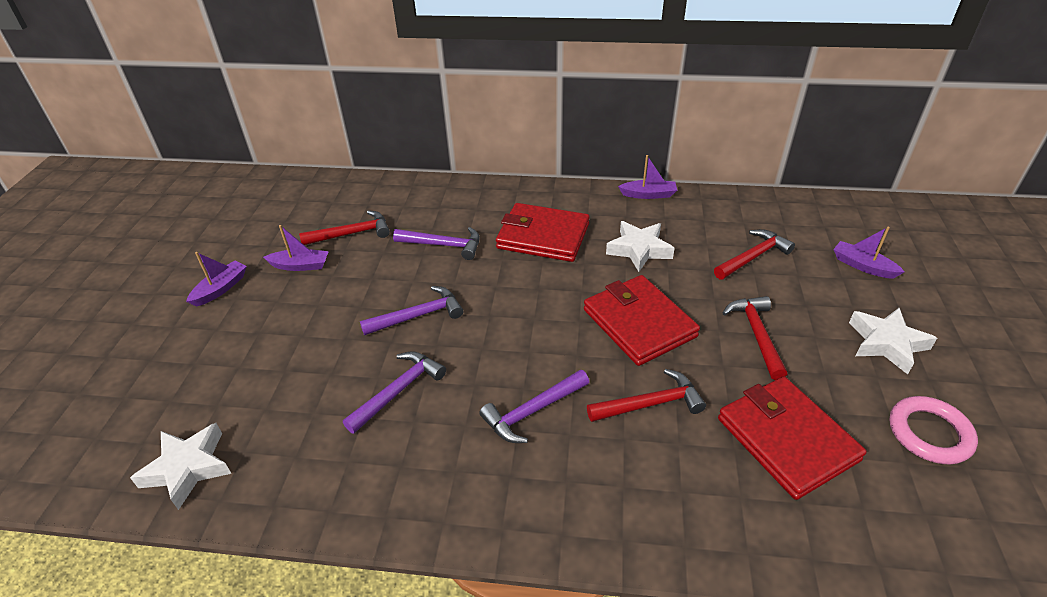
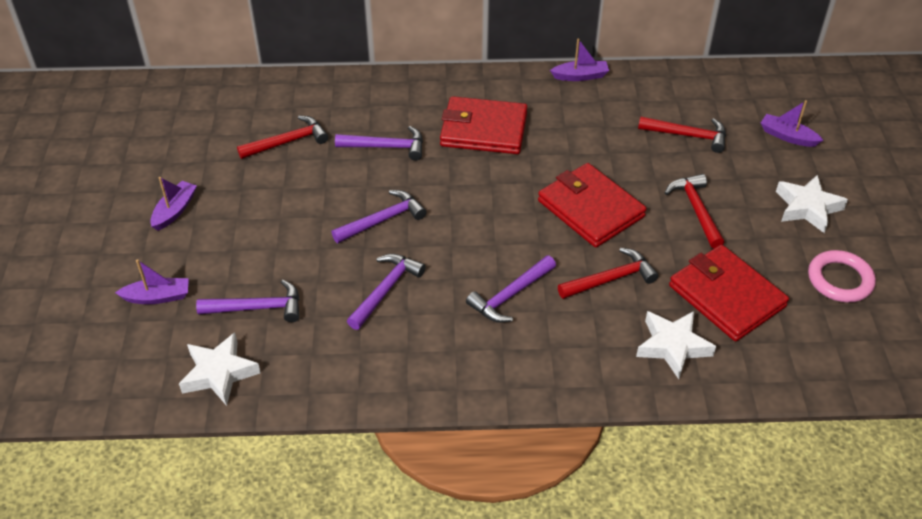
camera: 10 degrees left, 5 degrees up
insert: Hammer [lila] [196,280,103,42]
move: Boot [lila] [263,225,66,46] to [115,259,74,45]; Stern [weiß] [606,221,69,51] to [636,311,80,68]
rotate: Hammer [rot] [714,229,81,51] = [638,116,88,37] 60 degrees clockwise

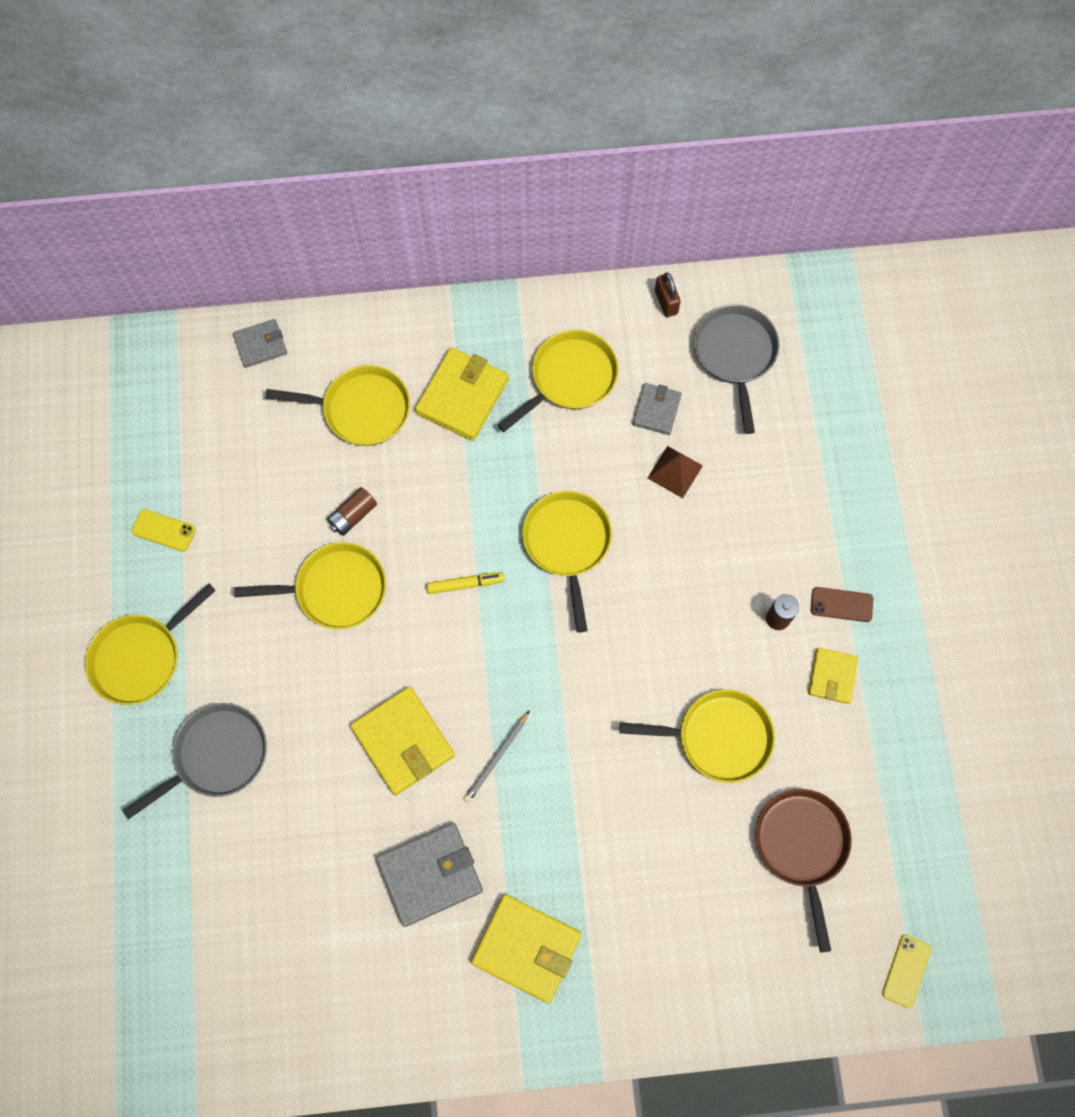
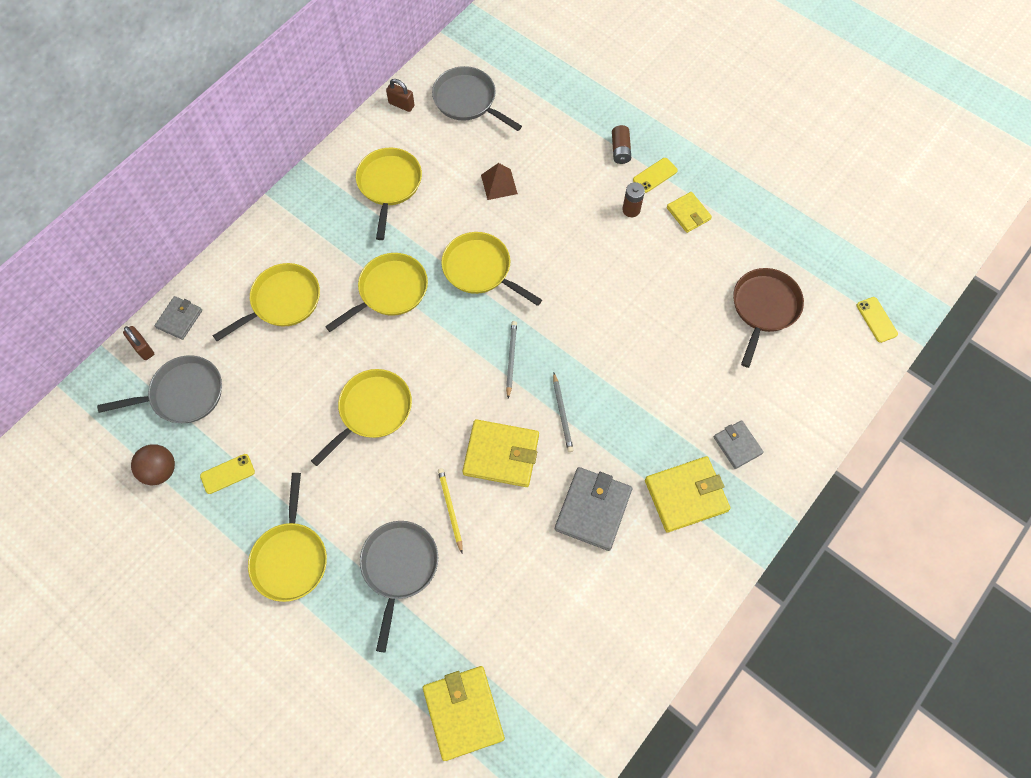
camera: 45 degrees left, 5 degrees down
delete: Filzstift [gelb] [427,572,77,22]
insert: Pfanne [grau] [97,355,125,68]; Vorhängeschloss [braun] [123,326,31,34]; Ball [braun] [131,444,44,41]; Bleistift [gelb] [438,468,25,85]; Bleistift [grau] [506,321,11,78]
move: Pfanne [gelb] [619,689,156,94] to [325,253,103,79]; Geldbörse [gelb] [415,347,94,94] to [423,666,82,95]; Batterie [braun] [327,487,50,49] to [612,125,19,39]; Geldbörse [grau] [632,383,50,52] to [714,420,50,49]
recolor: Handy [braun] [811,587,62,35] to Handy [gelb] [633,158,45,35]
rotate: Pfanne [braun] [755,789,97,164] = [733,268,71,100] 75 degrees clockwise

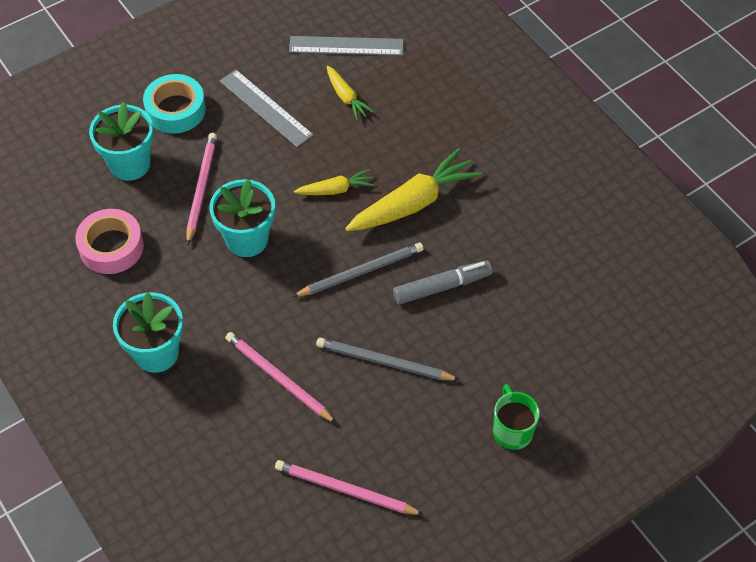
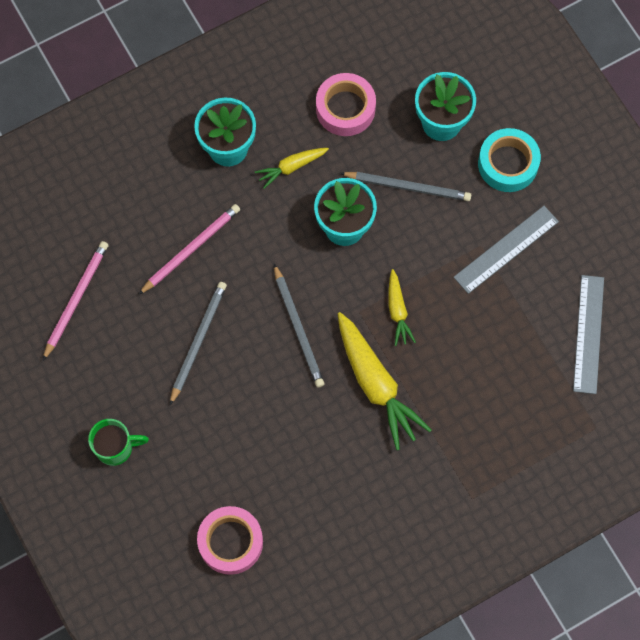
camera: 95 degrees right, 15 degrees up
delete: Filzstift [grau] [393,261,99,43]
insert: Klebeband [rosa] [197,506,66,69]
move: Karotte [gelb] [326,66,48,55] to [255,148,74,41]
recolor: Bleistift [rosa] [187,133,30,112] to Bleistift [grau] [340,172,131,29]

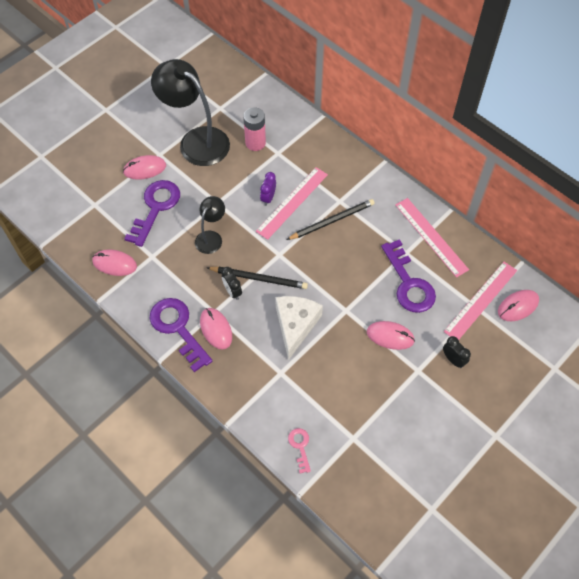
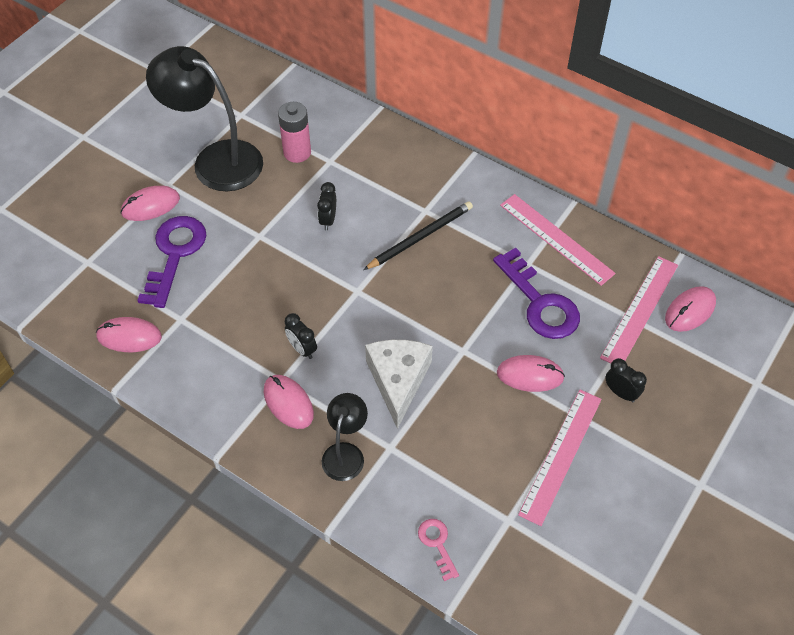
camera: 10 degrees left, 5 degrees down
delete: Schlüssel [lila] [150,298,62,74]; Bleistift [schwarz] [206,267,102,22]
move: Lampe [schwarz] [195,196,30,58] to [322,393,46,88]; Lineal [rosa] [256,167,72,73] to [518,390,84,136]
recolor: Wecker [lila] [260,172,16,34] to Wecker [schwarz] [317,182,19,48]

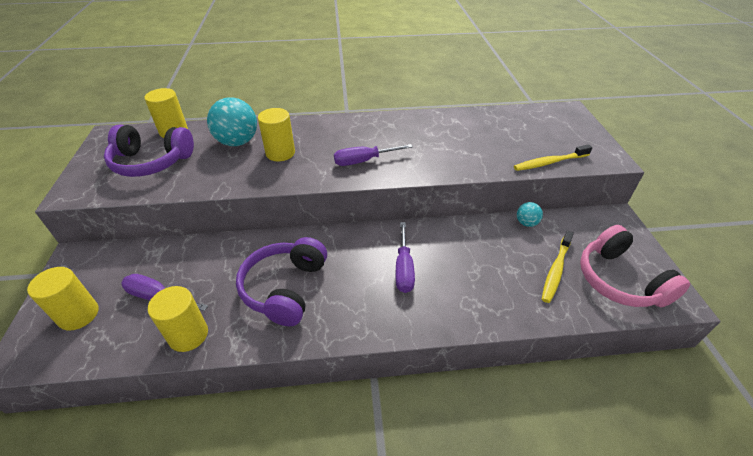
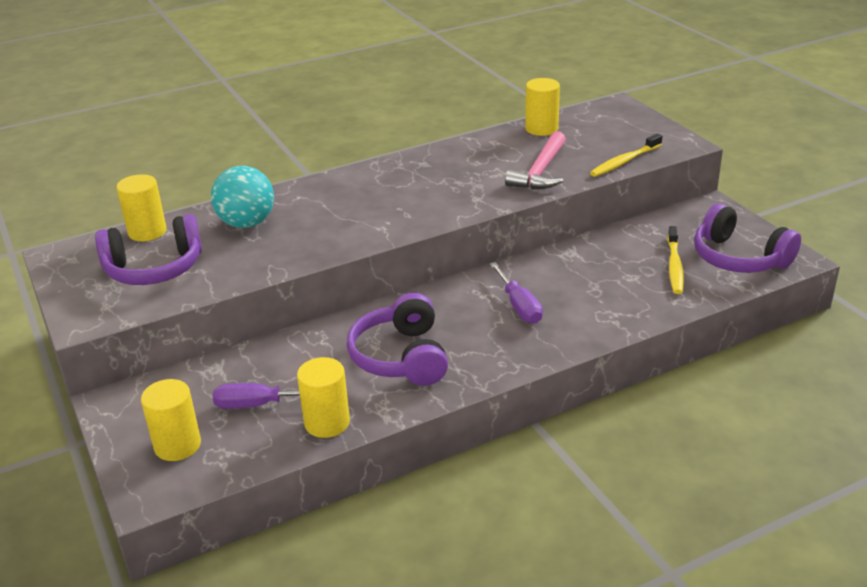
camera: 20 degrees left, 10 degrees down
delete: Schraubenzieher [lila] [334,144,79,22]; Ball [türkis] [517,202,26,25]
insert: Hammer [rosa] [505,131,61,58]
move: Vollzylinder [gelb] [258,108,37,53] to [525,78,35,58]
recolor: Kopfhörer [rosa] [580,225,110,82] to Kopfhörer [lila] [694,204,107,69]

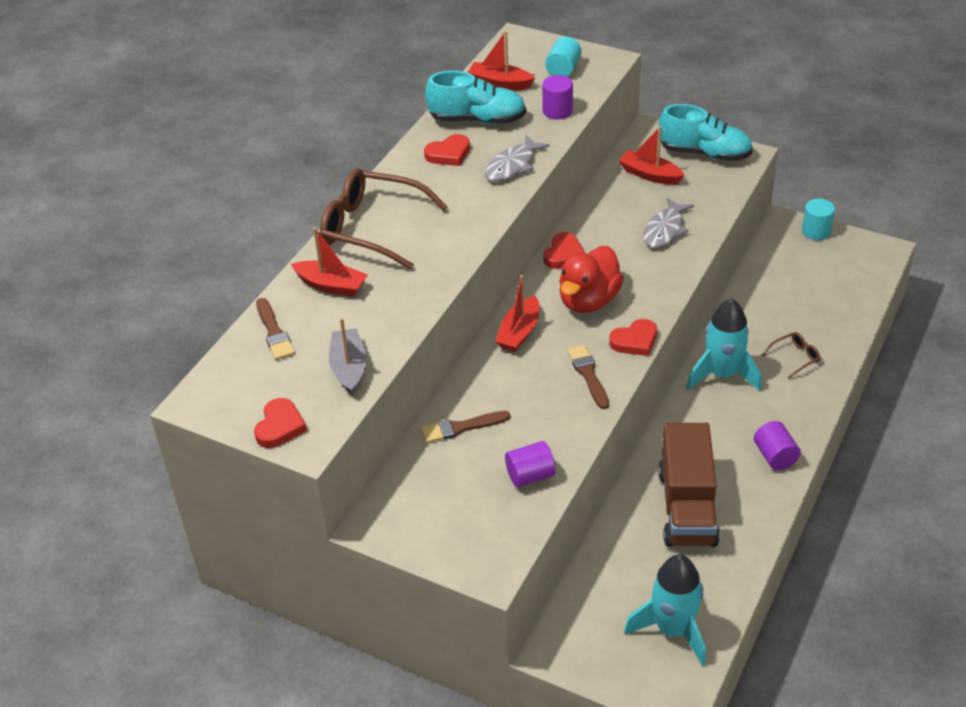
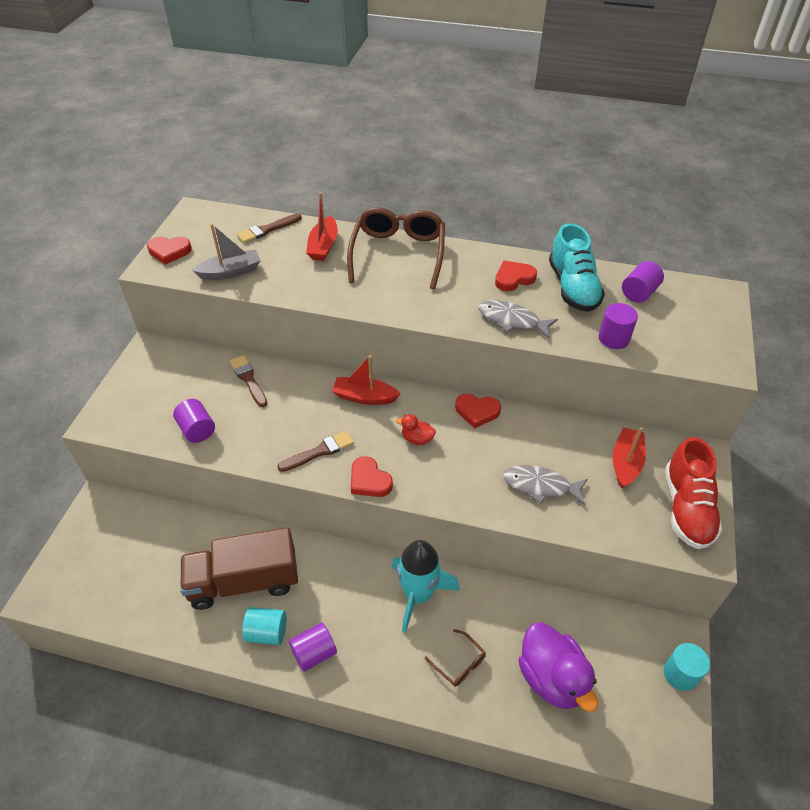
camera: 75 degrees right, 5 degrees up
delete: Rakete [türkis] [624,554,82,112]
insert: Ente [lila] [518,623,80,89]
move: Vollzylinder [türkis] [545,37,37,40] to [242,607,45,38]
replace: Boot [rot] [467,31,68,59] to Vollzylinder [lila] [622,261,42,42]
recolor: Schuh [türkis] [659,104,94,58] to Schuh [rot] [665,437,57,112]
rotate: Herz [rot] [424,134,46,32] = [495,261,42,30] 105 degrees clockwise
resize: Ente [rot] [559,246,65,67] = [396,414,40,31] x0.47

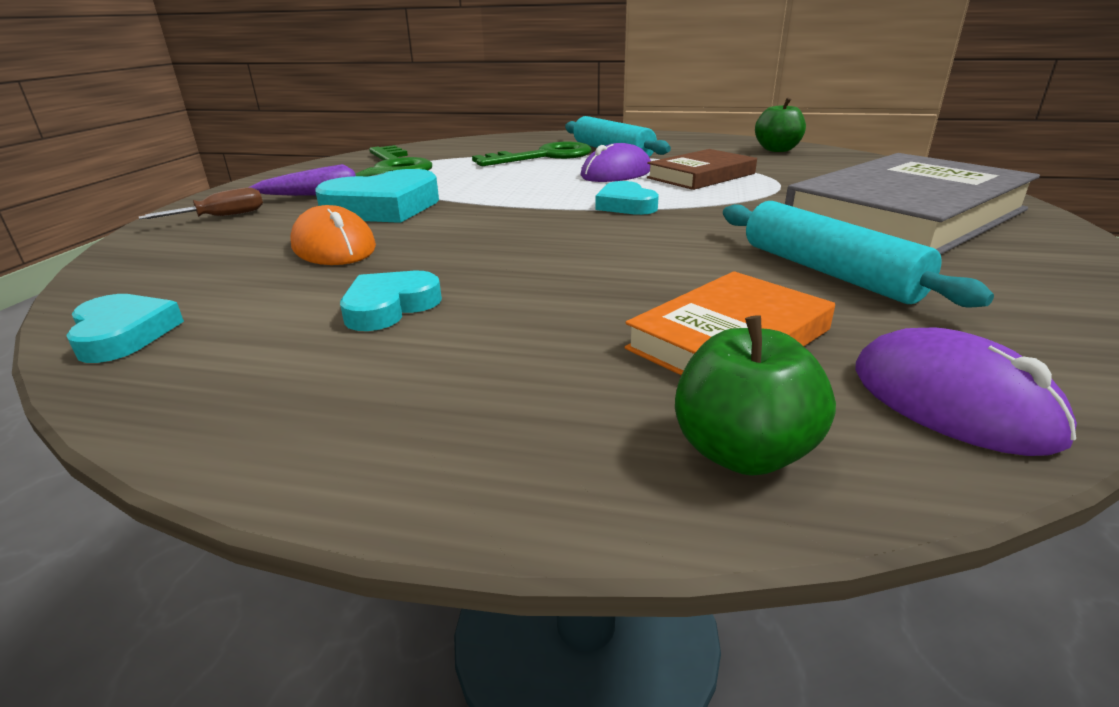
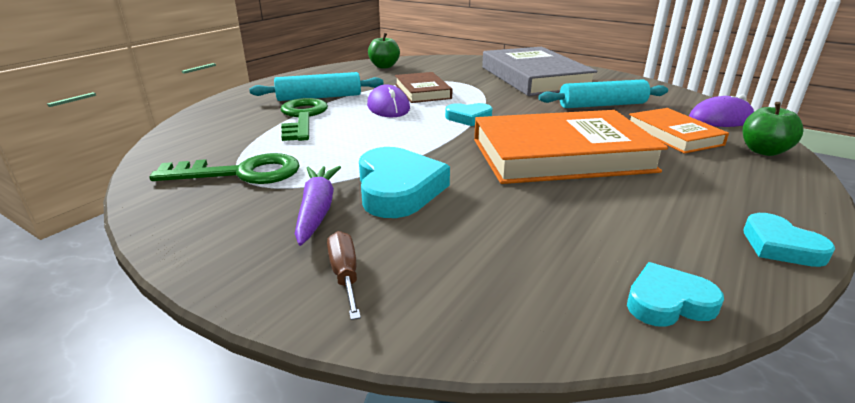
camera: 70 degrees left, 0 degrees up
delete: Computermaus [orange] [290,205,86,60]
insert: Buch [orange] [474,110,194,74]
move: Herz [türkis] [340,271,102,60] to [743,213,92,54]

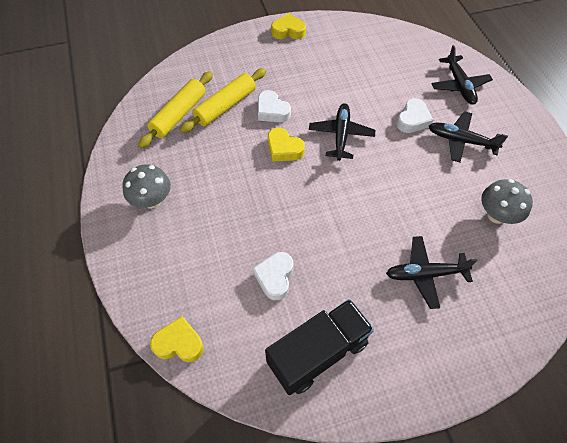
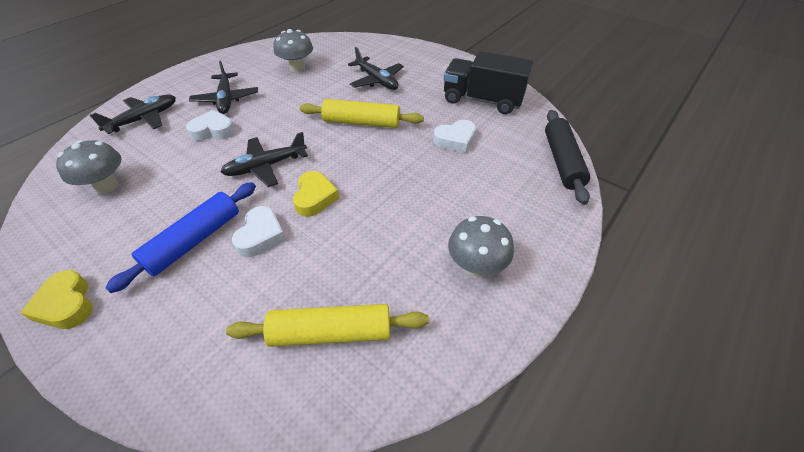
camera: 125 degrees left, 10 degrees down
insert: Pilz [grau] [56,140,66,54]; Nudelholz [blau] [105,182,151,111]
move: Nudelholz [gelb] [180,68,86,65] to [300,99,124,29]
replace: Herz [gelb] [150,316,54,46] to Nudelholz [schwarz] [545,110,45,95]

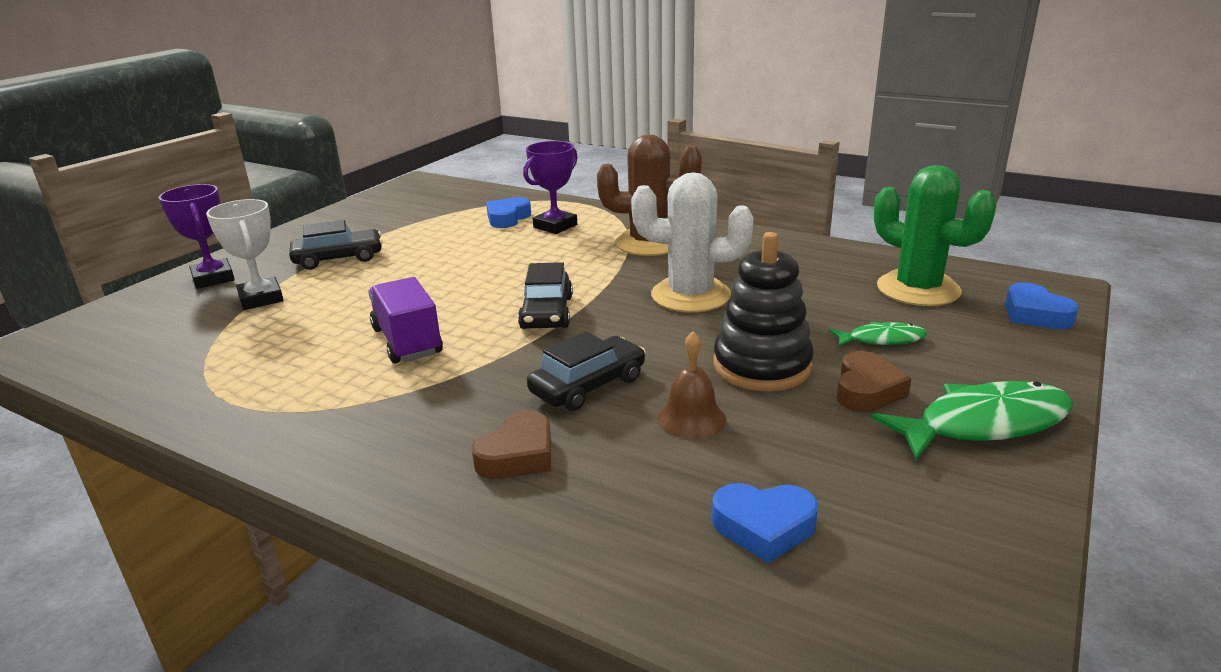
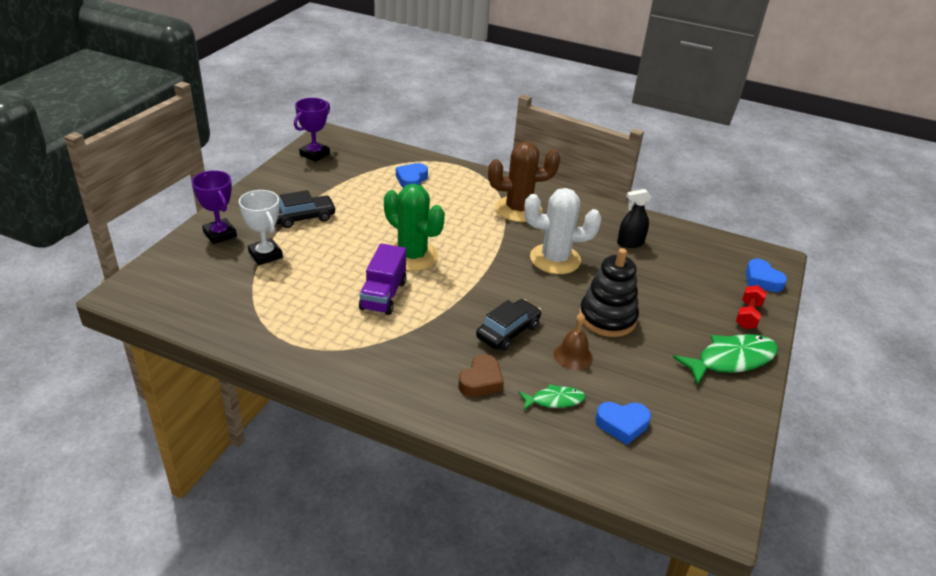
camera: 10 degrees left, 10 degrees up
delete: Auto [schwarz] [518,262,55,67]; Herz [braun] [837,351,75,61]
insert: Sprühflasche [schwarz] [617,189,34,59]; Hantel [rot] [736,285,31,44]
move: Pokal [lila] [523,141,55,93] to [294,98,36,64]; Kaktus [grün] [874,165,122,141] to [384,184,61,87]; Fisch [grün] [829,321,98,26] to [518,384,67,26]
rotate: Lastwagen [lila] [368,277,75,87] = [359,243,47,72] 135 degrees counterclockwise

